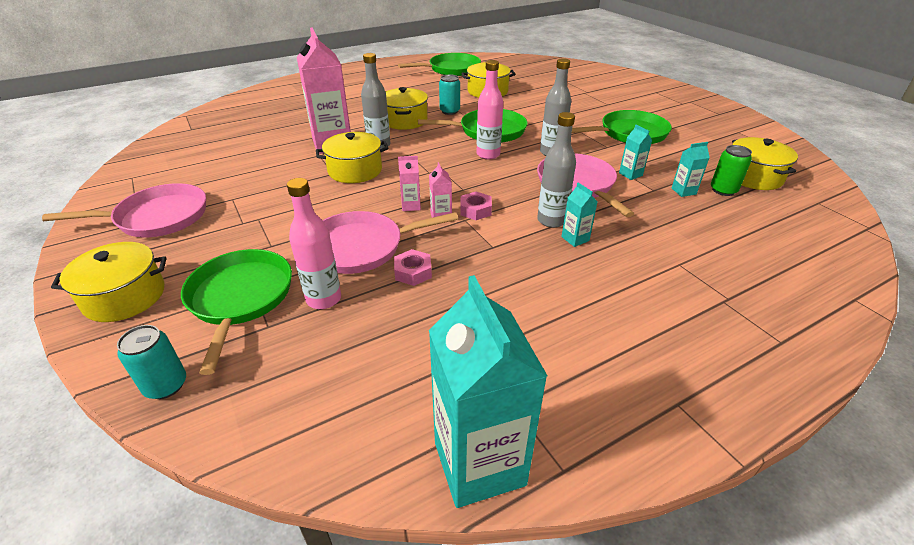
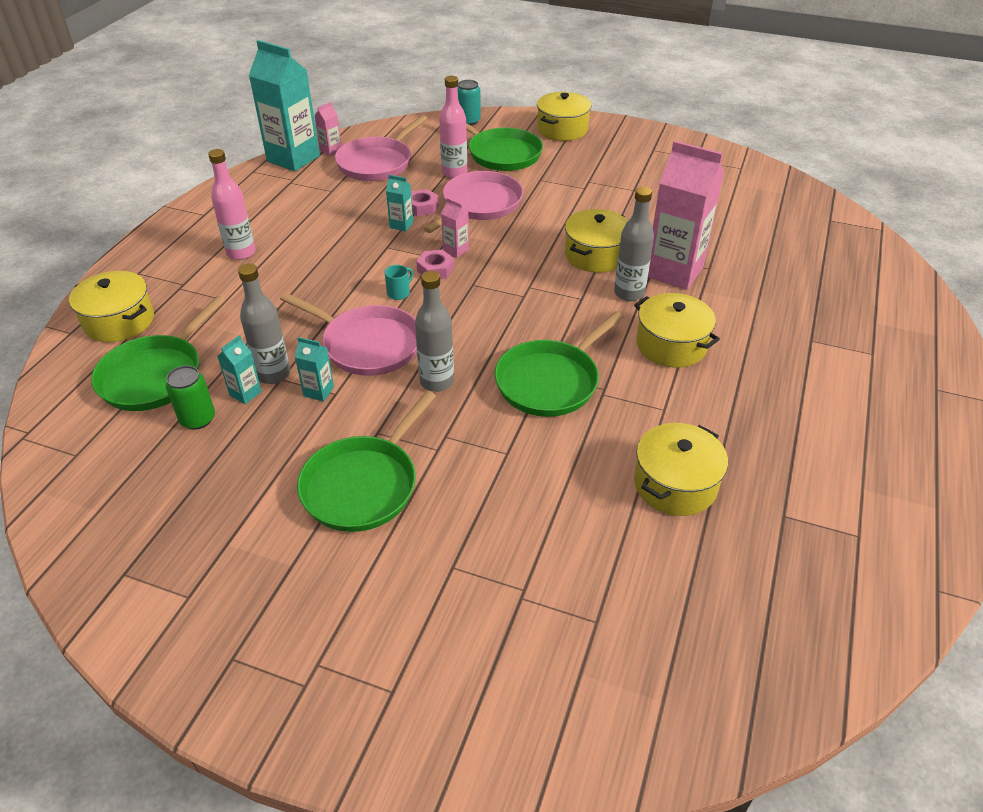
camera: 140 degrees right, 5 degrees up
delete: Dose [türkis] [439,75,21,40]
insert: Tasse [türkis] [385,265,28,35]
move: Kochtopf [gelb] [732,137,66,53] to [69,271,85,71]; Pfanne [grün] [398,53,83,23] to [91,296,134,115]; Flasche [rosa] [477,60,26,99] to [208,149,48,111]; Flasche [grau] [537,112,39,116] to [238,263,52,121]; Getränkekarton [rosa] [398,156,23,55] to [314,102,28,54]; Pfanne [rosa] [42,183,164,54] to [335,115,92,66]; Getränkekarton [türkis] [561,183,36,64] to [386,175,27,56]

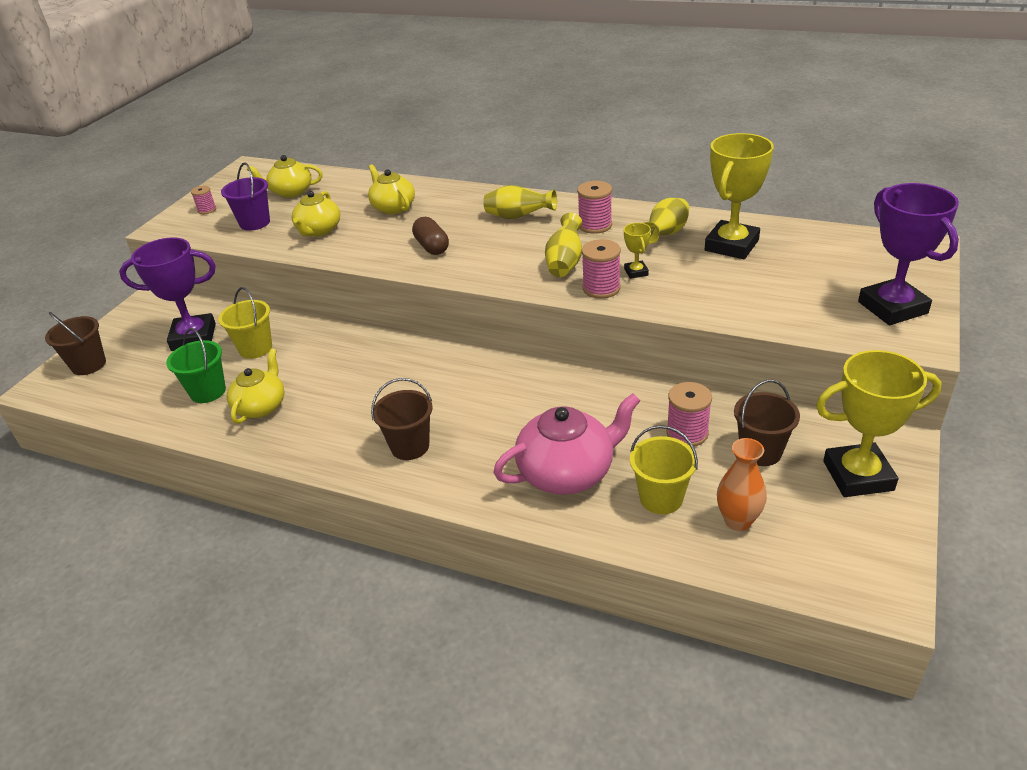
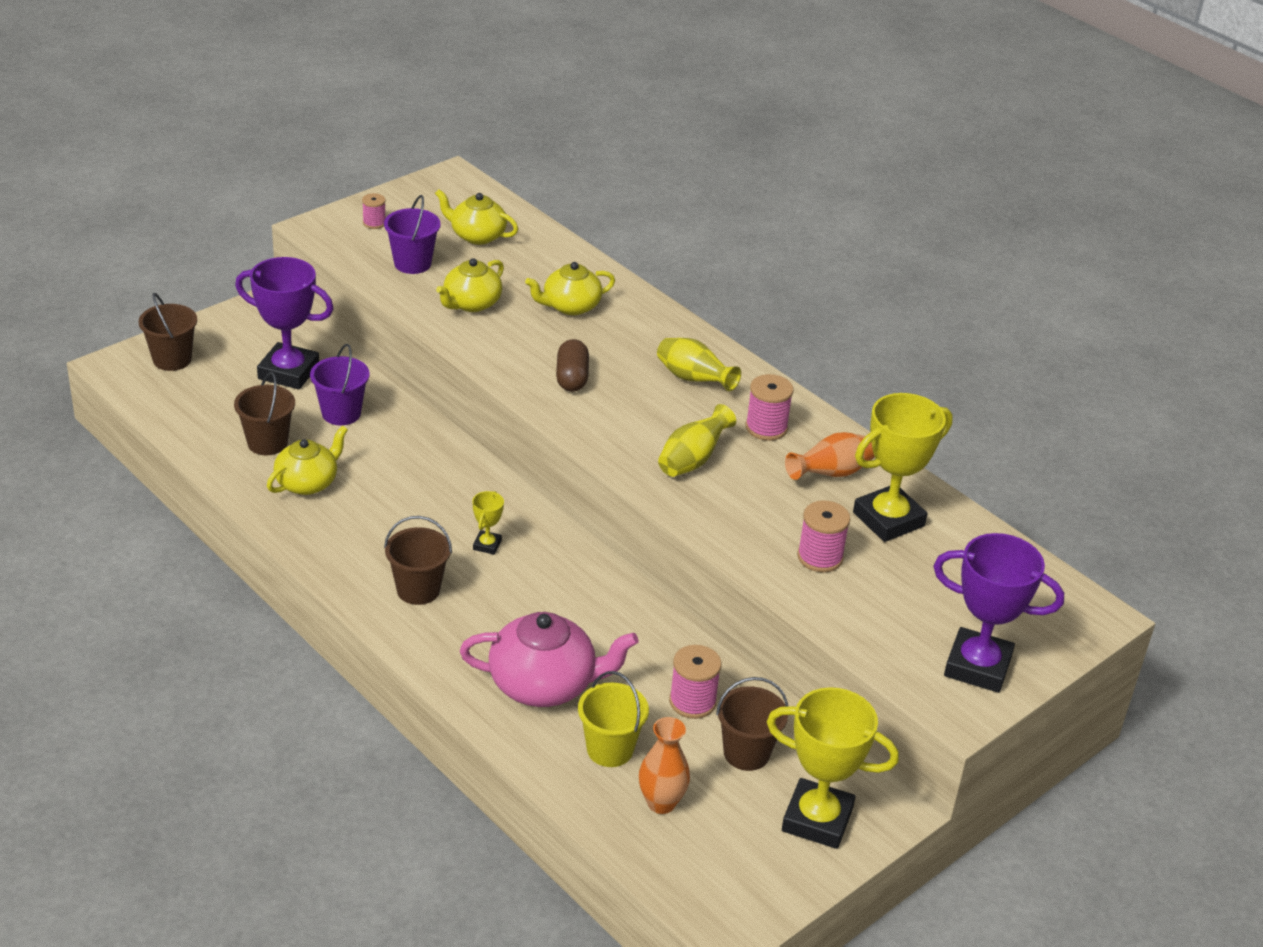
camera: 20 degrees right, 0 degrees up
move: Pokal [gelb] [624,223,27,56] to [473,491,31,64]; Garnrolle [rosa] [582,239,39,60] to [797,500,53,72]
recolor: Eimer [grün] [166,328,60,75] to Eimer [braun] [234,372,61,83]; Eimer [gelb] [218,287,54,72] to Eimer [lila] [310,344,59,81]; Vase [gelb] [644,198,45,46] to Vase [orange] [785,432,90,48]
rotate: Teekanne [gelb] [368,164,47,50] = [525,262,90,53] 105 degrees counterclockwise; Pokal [lila] [858,183,101,142] = [933,533,131,160] 75 degrees counterclockwise

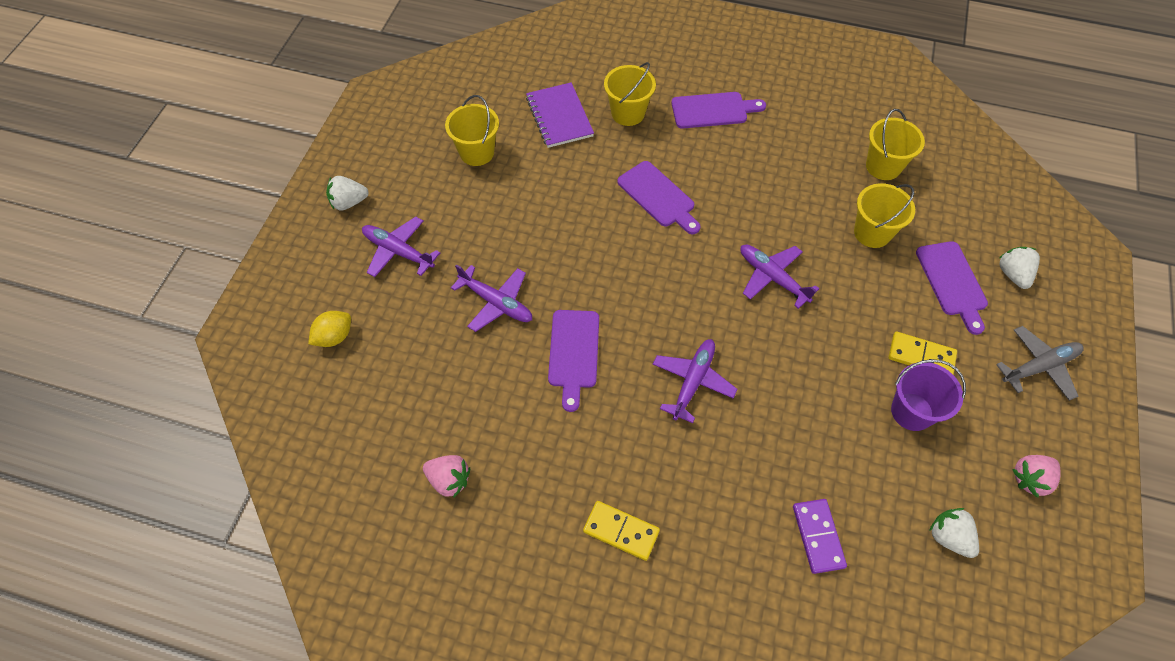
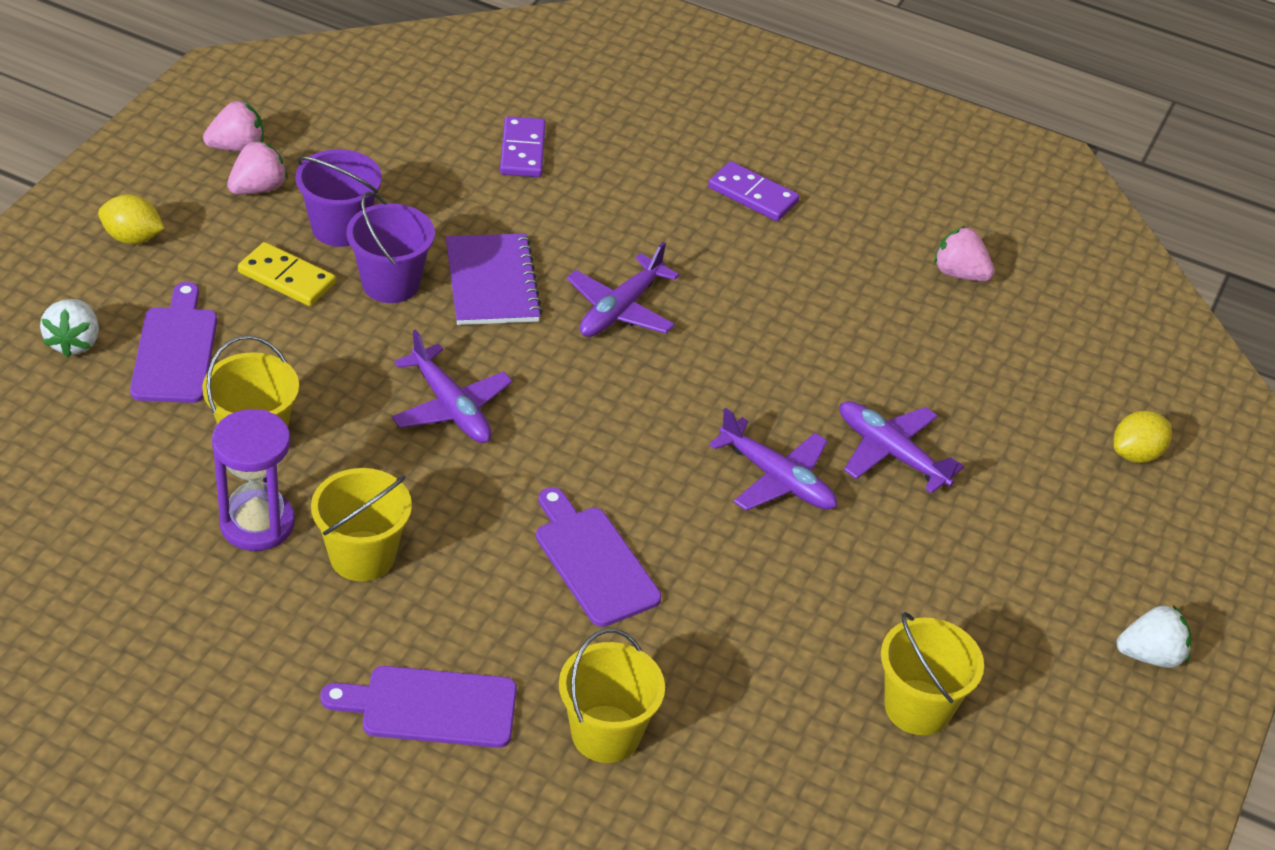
camera: 175 degrees left, 15 degrees down
delete: Schneidebrett [lila] [548,310,51,102]; Erdbeere [weiß] [929,508,50,50]
insert: Sanduhr [lila] [212,409,83,142]; Erdbeere [rosa] [227,140,61,55]; Eimer [lila] [346,192,89,111]
move: Eimer [gelb] [866,109,59,71] to [311,468,101,114]; Notizbuch [lila] [526,82,68,66] to [446,233,96,92]; Flugzeug [lila] [362,216,78,61] to [709,408,128,103]
replace: Flugzeug [grau] [996,326,88,75] to Zitrone [gelb] [98,194,67,50]
recolor: Dominostein [gelb] [583,501,77,60] to Dominostein [lila] [708,161,92,60]

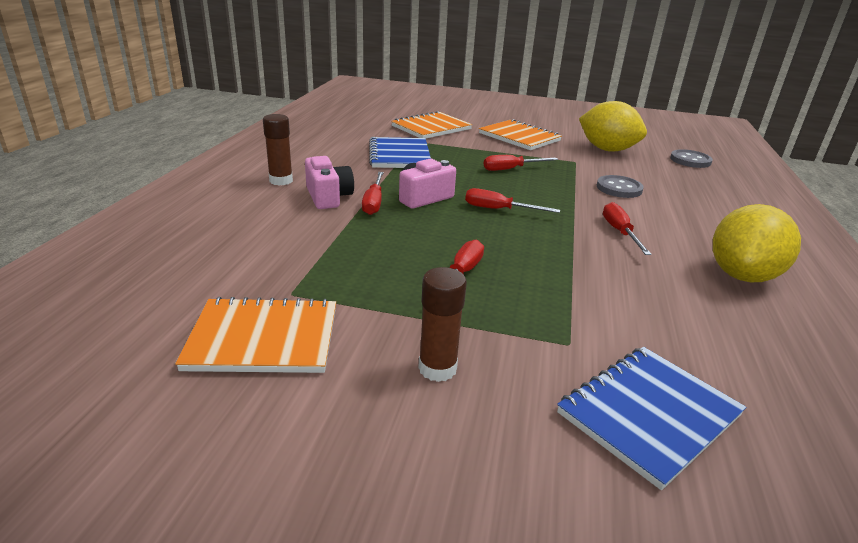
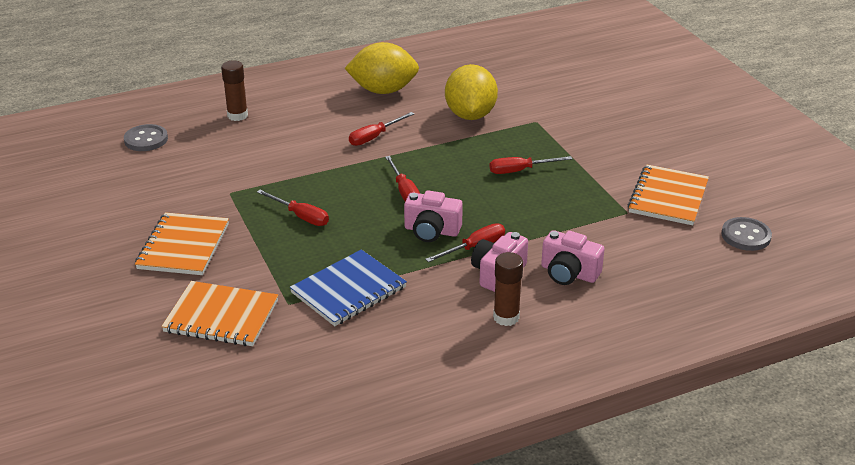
camera: 125 degrees left, 5 degrees up
delete: Notizbuch [blau] [557,347,189,143]
insert: Kamera [rosa] [541,230,64,55]
move: Klebestift [braun] [418,267,49,115] to [221,60,27,61]; Zitrone [gelb] [579,101,68,51] to [445,64,53,56]; Knopf [grau] [597,175,47,23] to [721,217,51,34]
rotate: Notizbuch [orange] [175,297,161,76] = [628,164,81,61] 60 degrees clockwise

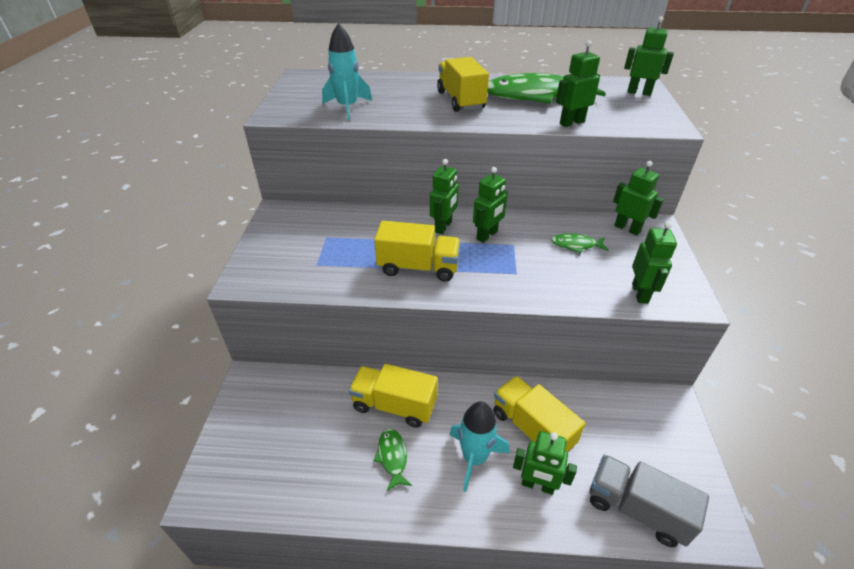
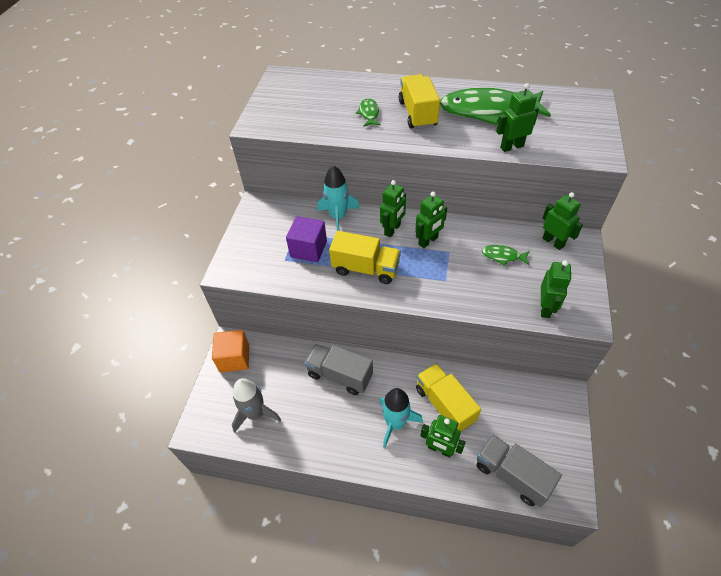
camera: 10 degrees right, 10 degrees up
delete: Roboter [grün] [624,16,50,80]
insert: Kubus [orange] [212,330,37,42]; Rakete [grau] [232,378,49,55]; Kubus [lila] [286,216,41,46]
move: Rakete [türkis] [322,23,50,97] to [317,165,42,66]; Fisch [grün] [374,429,38,62] to [356,98,25,29]
recolor: Lastwagen [gelb] [349,364,89,64] to Lastwagen [grau] [304,344,69,51]

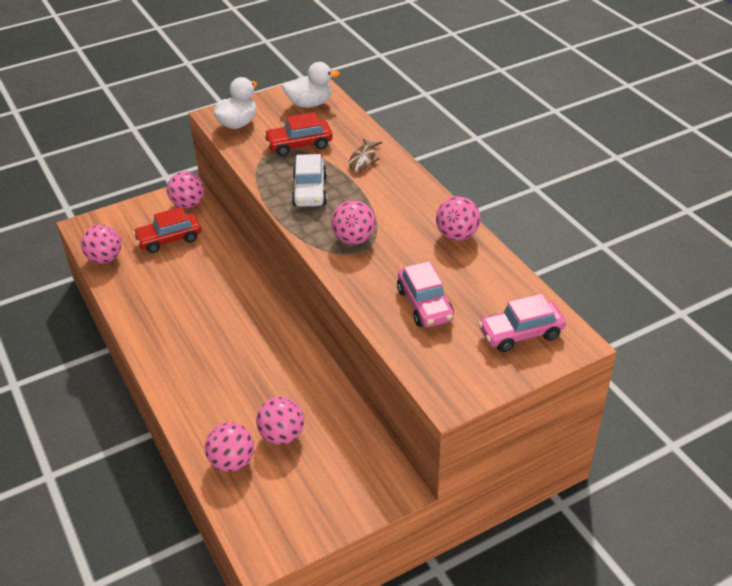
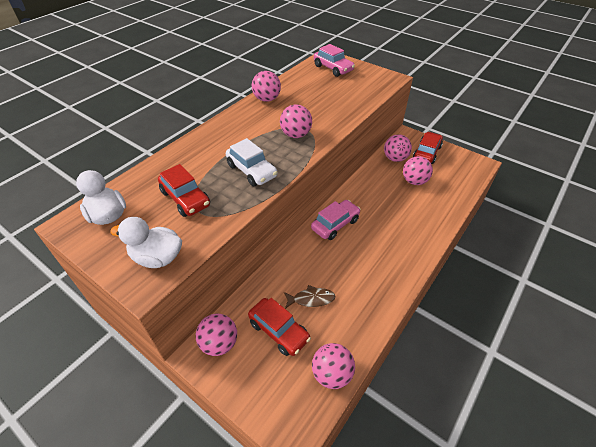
camera: 115 degrees left, 5 degrees up
insert: Auto [rot] [413,132,30,32]
move: Fisch [braun] [349,139,33,32] to [284,285,52,24]; Auto [rosa] [397,261,57,66] to [311,200,50,40]; Ball [rosa] [205,422,49,50] to [384,134,28,28]
rotate: Auto [weiß] [292,154,35,53] = [226,138,52,48] 75 degrees clockwise

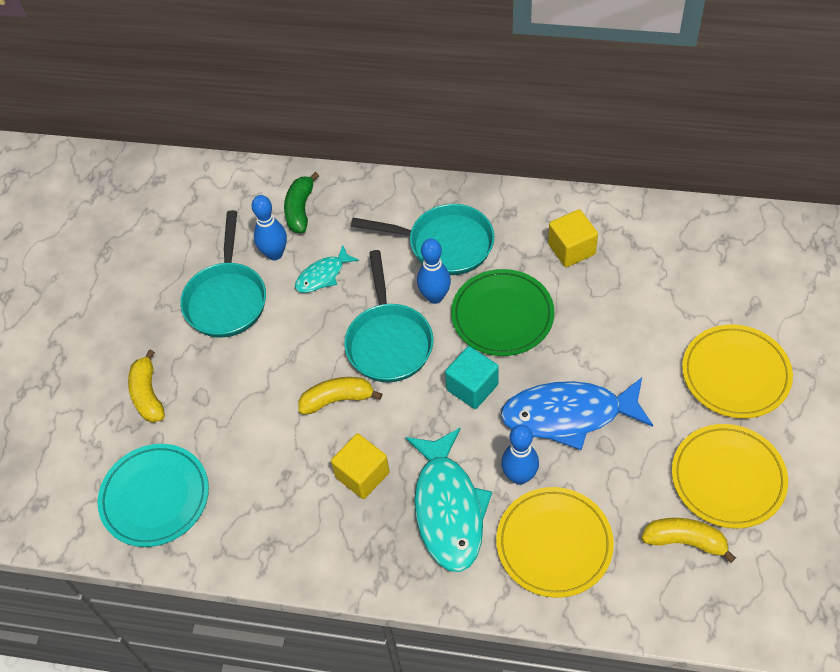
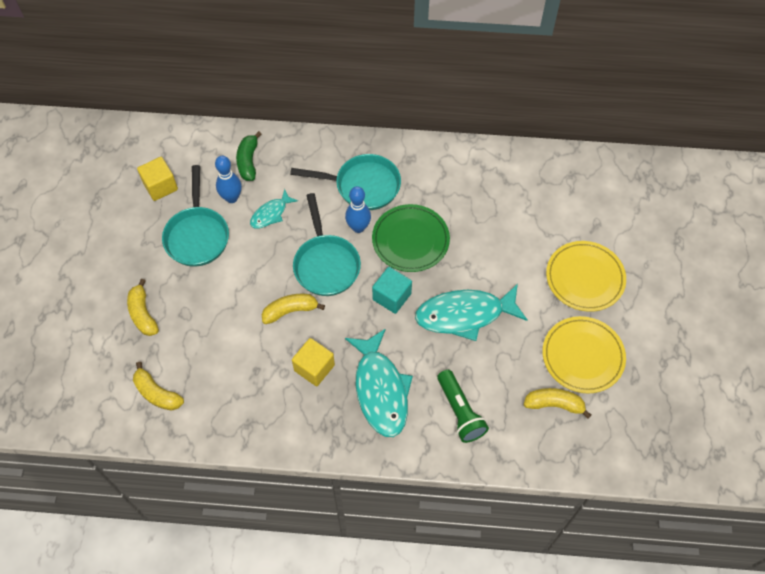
camera: 10 degrees left, 5 degrees up
delete: Bowlingkegel [blau] [501,425,38,60]
move: Kubus [gelb] [548,209,50,58] to [137,157,41,44]
replace: Teller [türkis] [98,444,111,103] to Banane [gelb] [133,362,51,49]; Teller [gelb] [496,487,118,111] to Taschenlampe [grün] [437,370,52,73]
recolor: Fisch [blau] [501,377,152,73] to Fisch [türkis] [415,284,112,57]

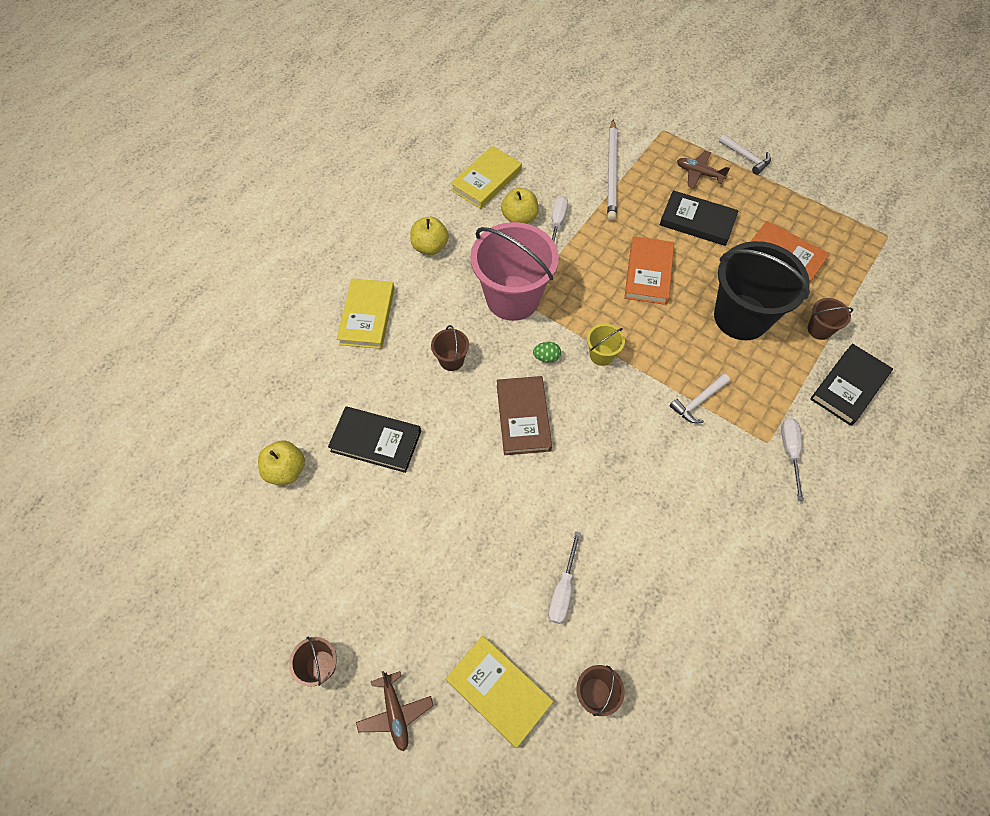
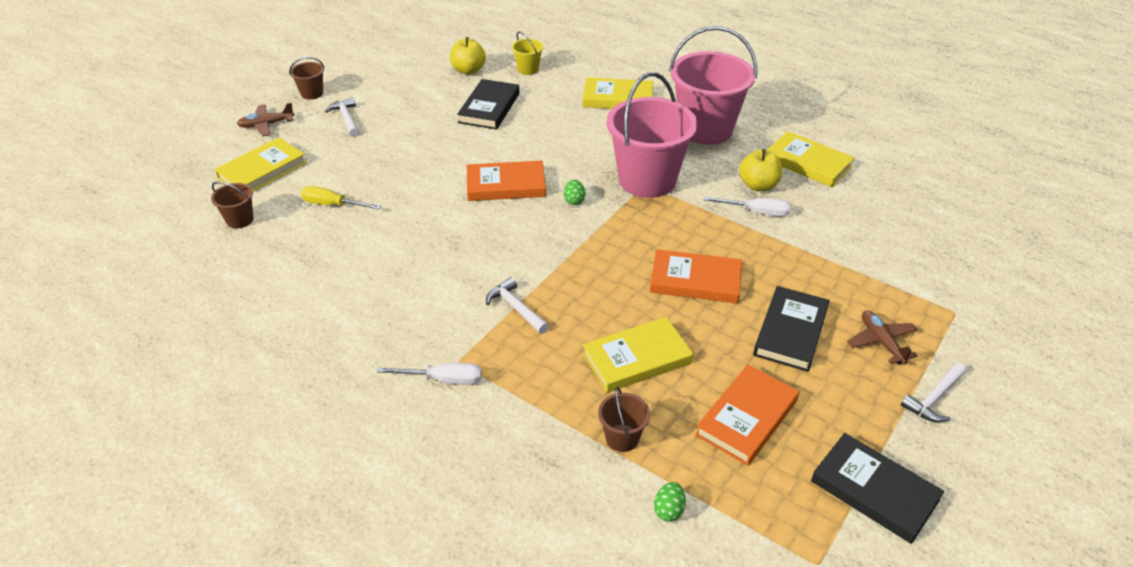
camera: 90 degrees right, 20 degrees down
delete: Eimer [braun] [431,325,38,46]; Bleistift [weiß] [607,119,10,102]
insert: Hammer [weiß] [325,97,34,40]; Ei [grün] [654,482,32,40]
move: Eimer [gelb] [587,324,38,42] to [511,32,33,43]; Buch [schwarz] [810,343,83,83] to [811,433,133,111]
replace: Eimer [schwarz] [714,241,96,99] to Buch [gelb] [583,317,110,76]; Apfel [gelb] [410,217,39,38] to Eimer [rosa] [669,26,88,119]
recolor: Schraubenzieher [weiß] [548,531,33,93] to Schraubenzieher [gelb] [301,186,80,23]; Buch [braun] [497,376,55,79] to Buch [orange] [467,161,79,40]
rotate: Flugzeug [braun] [677,151,53,37] = [847,310,71,54] 45 degrees counterclockwise

